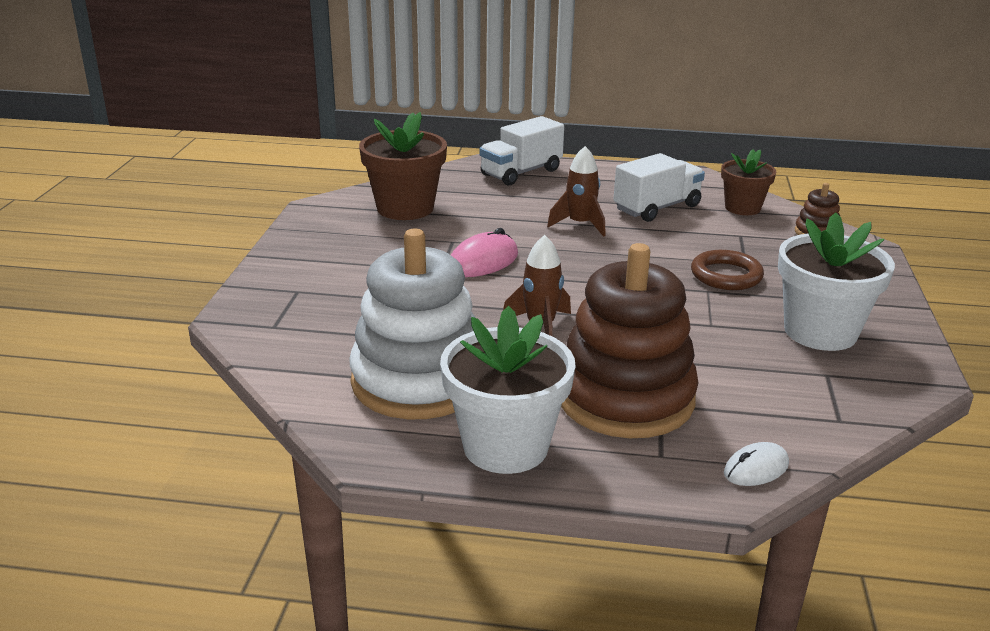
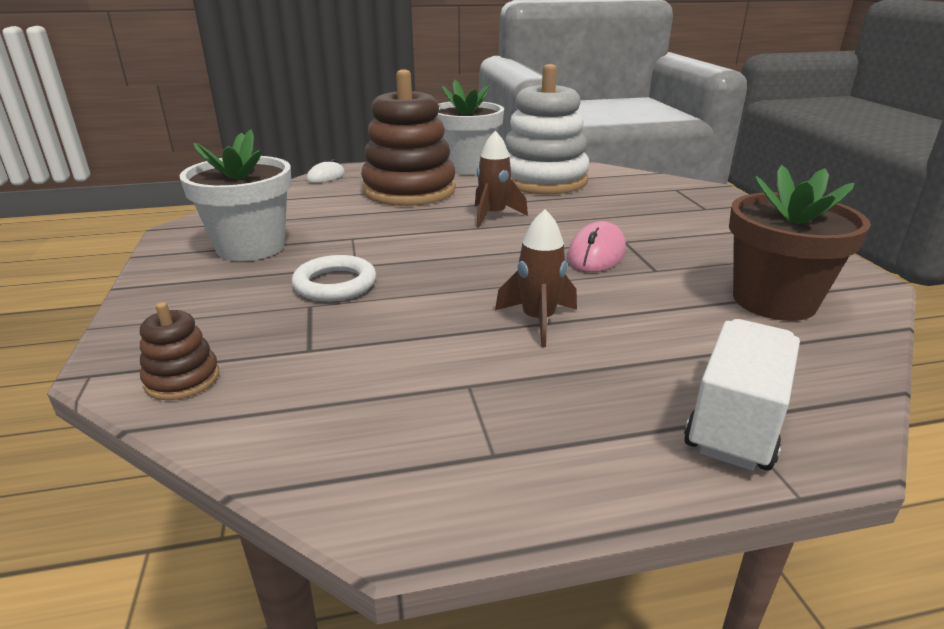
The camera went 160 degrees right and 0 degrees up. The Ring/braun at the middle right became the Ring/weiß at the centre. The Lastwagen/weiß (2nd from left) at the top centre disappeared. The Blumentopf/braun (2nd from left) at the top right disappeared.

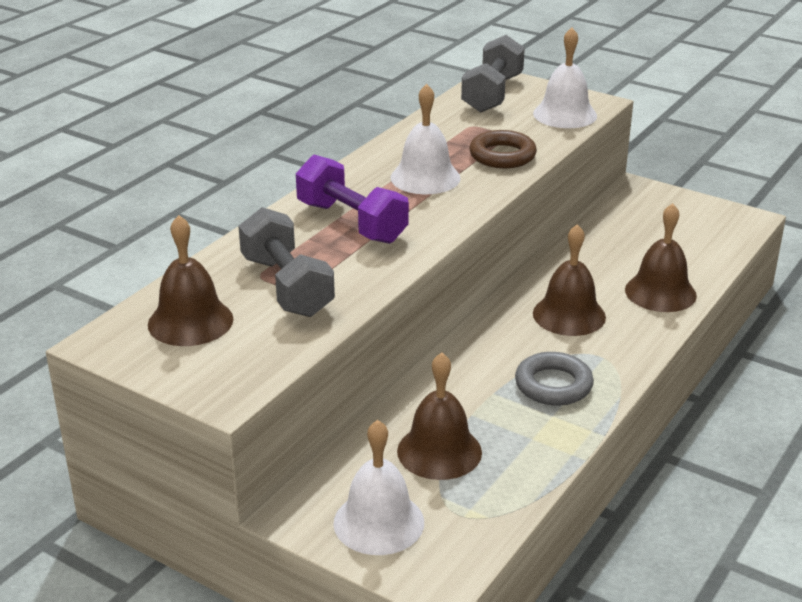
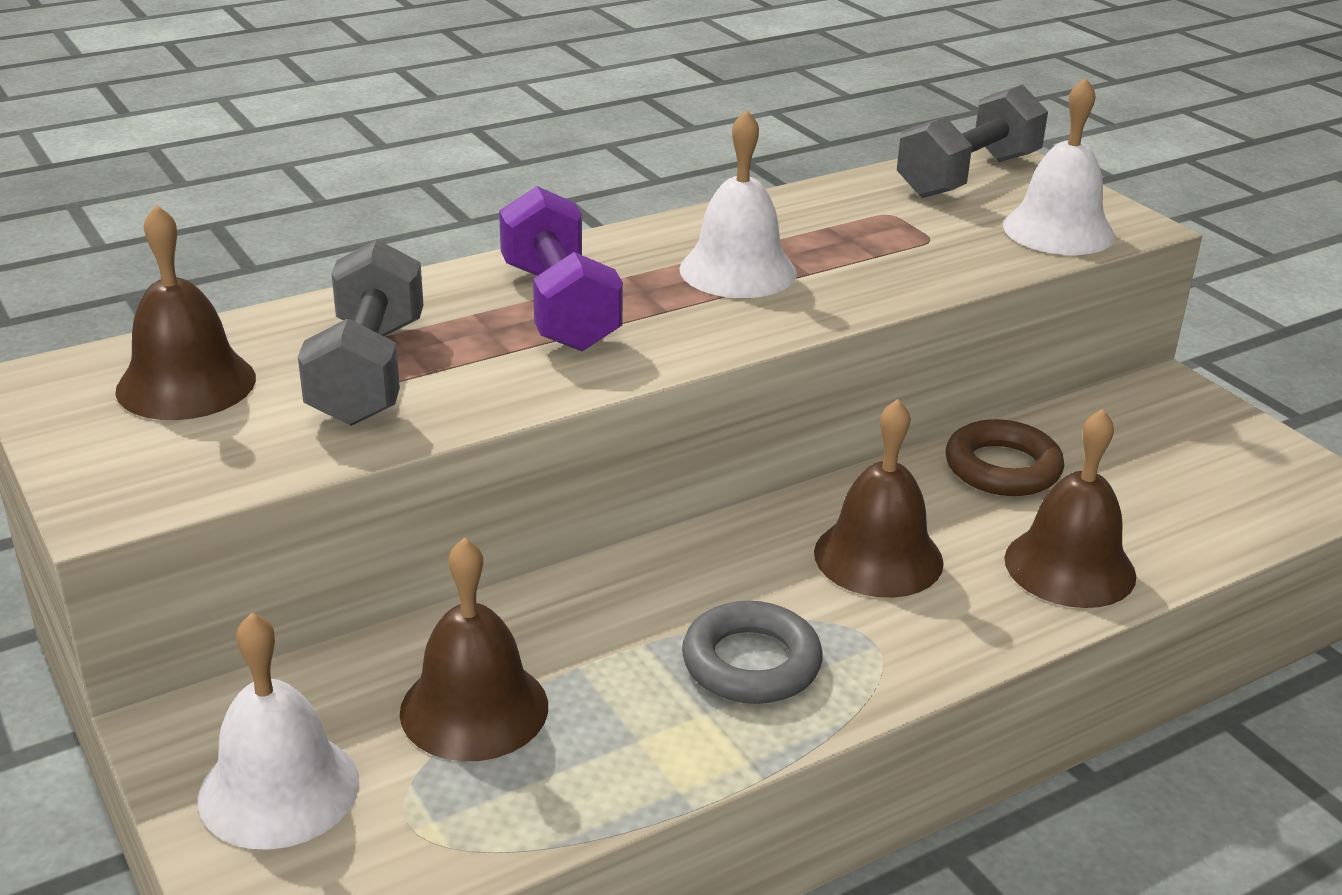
The camera went 25 degrees right and 0 degrees up. The Ring/braun moved from the top centre to the middle right.

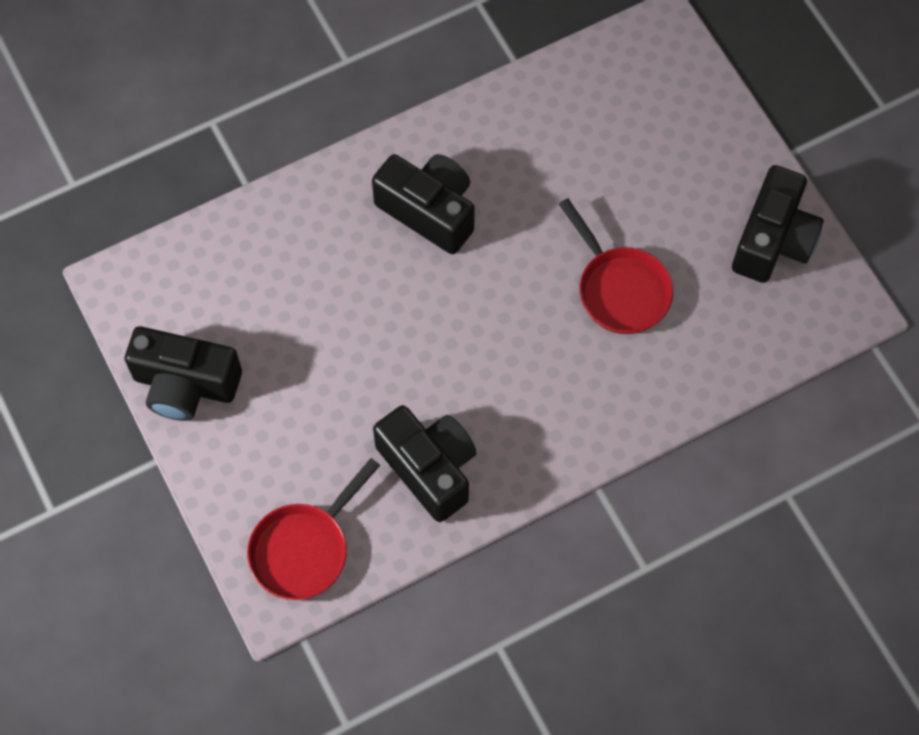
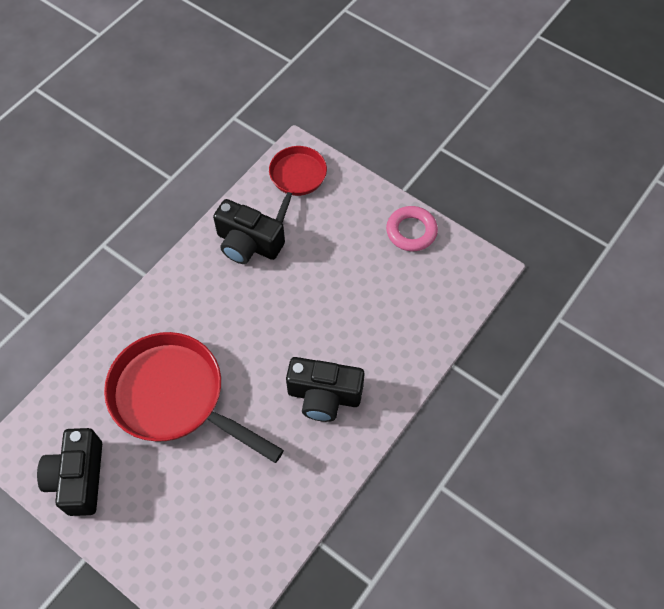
The camera went 155 degrees right and 5 degrees down. The Pfanne/rot (2nd from left in the first image) at the middle right changed to 1.73 times the size. The Kamera/schwarz (1st from left) at the middle left was replaced by the Ring/rosa at the centre.

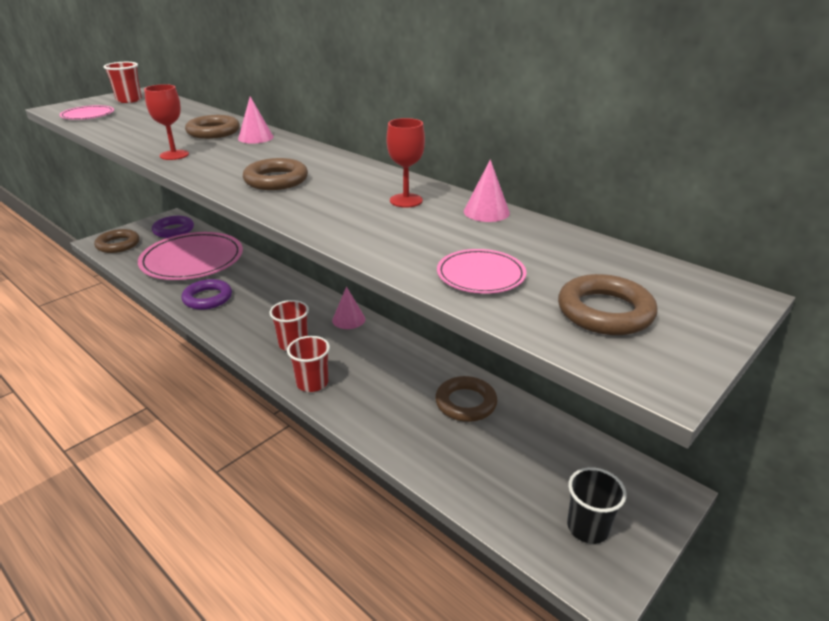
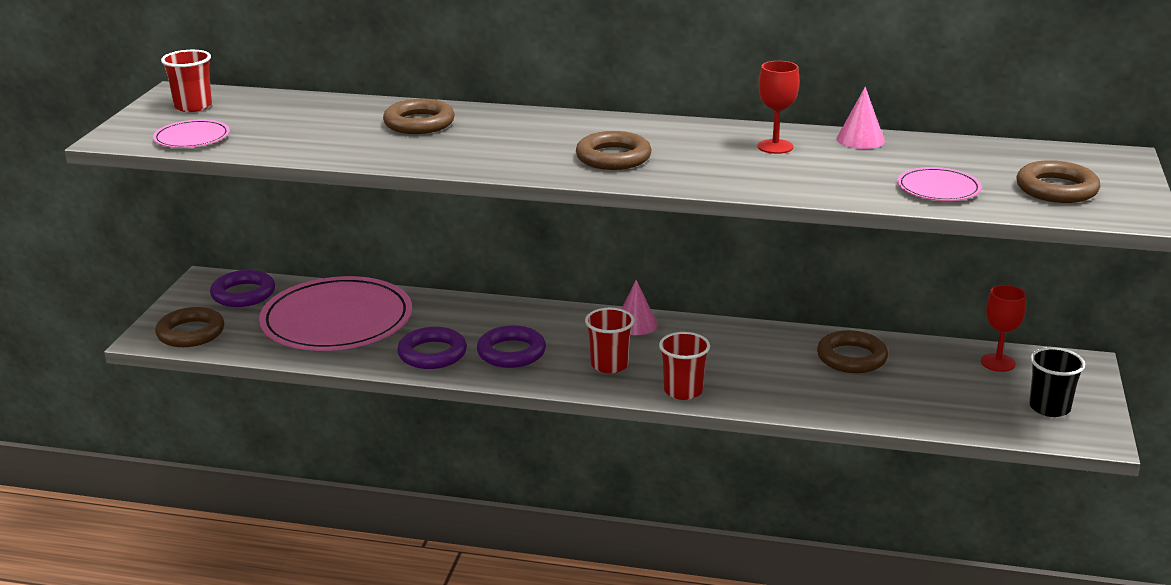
The camera went 30 degrees left and 5 degrees down. The Ring/lila (3rd from left) at the centre appeared. The Kelch/rot (1st from left in the first image) moved from the top left to the middle right. The Kegel/rosa (1st from left) at the top left disappeared.

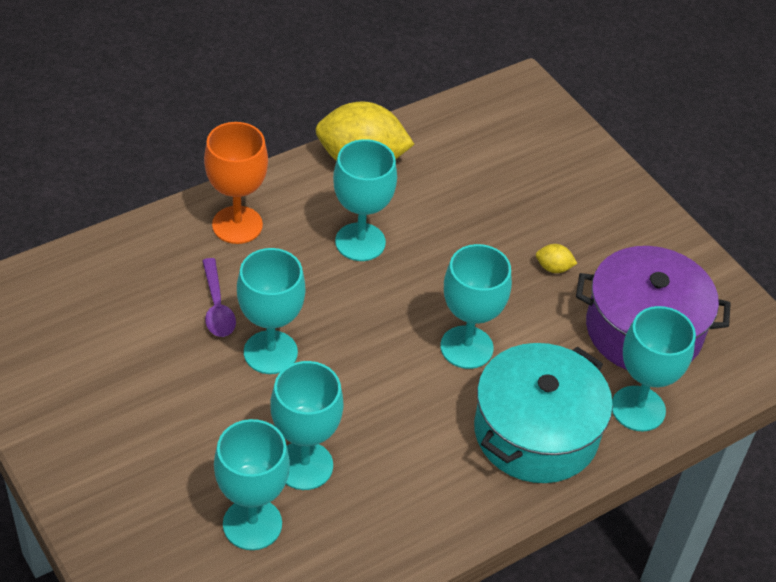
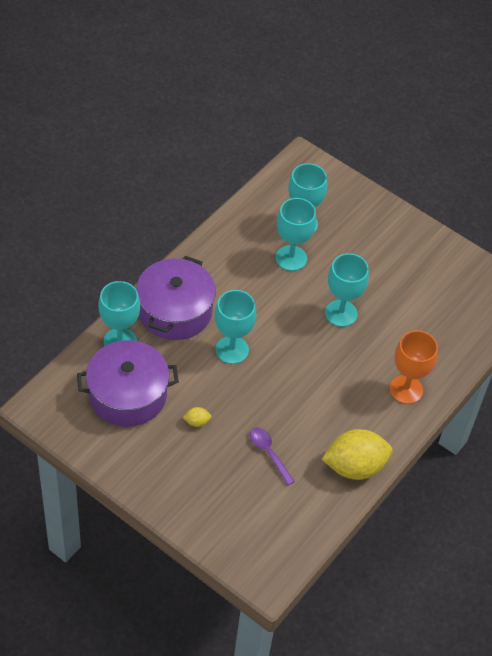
The camera went 160 degrees right and 5 degrees up. The Kochtopf/türkis at the bottom right became the Kochtopf/lila (2nd from left) at the centre. The Löffel/lila moved from the middle left to the bottom centre. The Kelch/türkis (4th from left) at the centre disappeared.

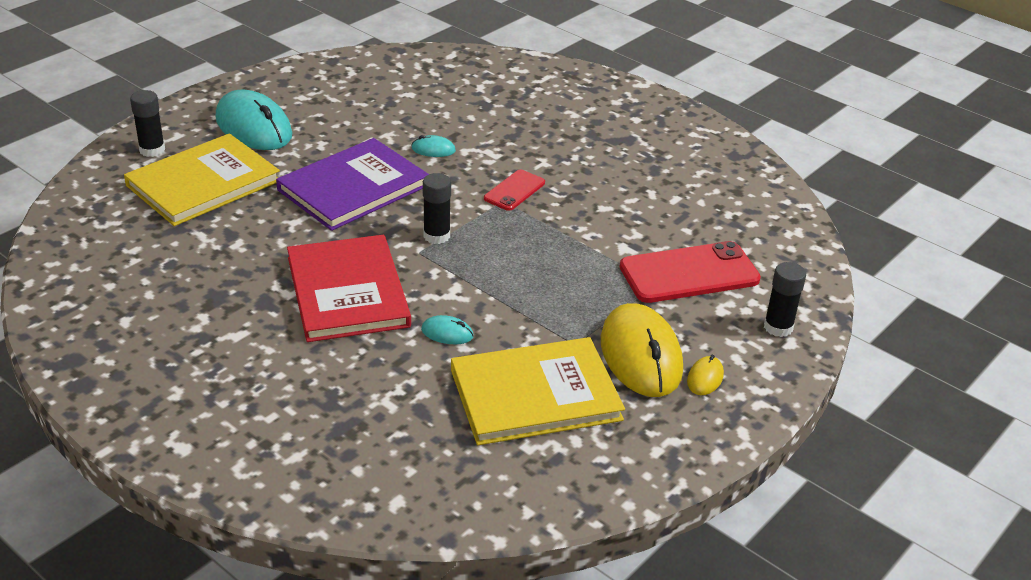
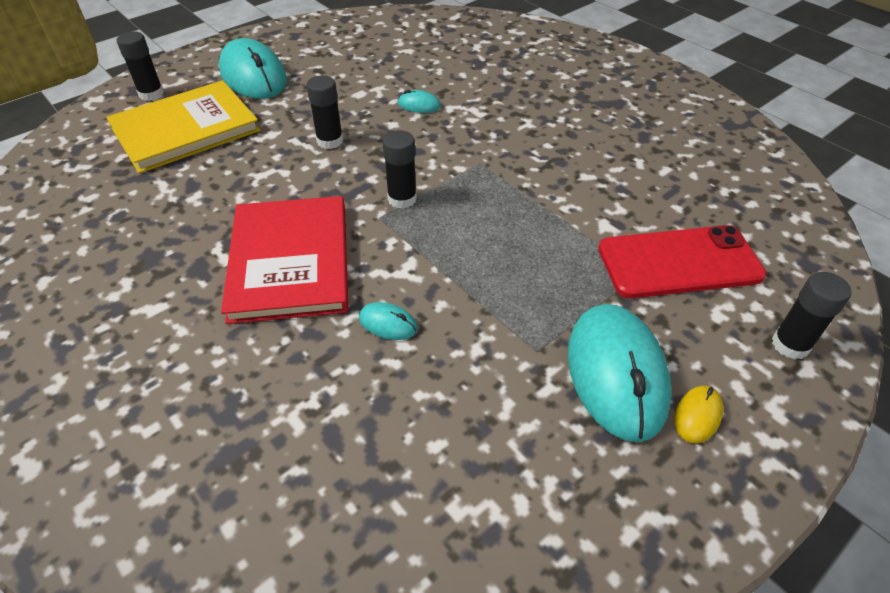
The camera went 10 degrees right and 10 degrees up. The Buch/lila at the top centre was replaced by the Klebestift/schwarz (2nd from left) at the top centre. The Computermaus/gelb (1st from left) at the centre became the Computermaus/türkis (4th from left) at the middle right. The Buch/gelb (2nd from left) at the bottom centre disappeared. The Handy/rot (1st from left) at the top centre disappeared.

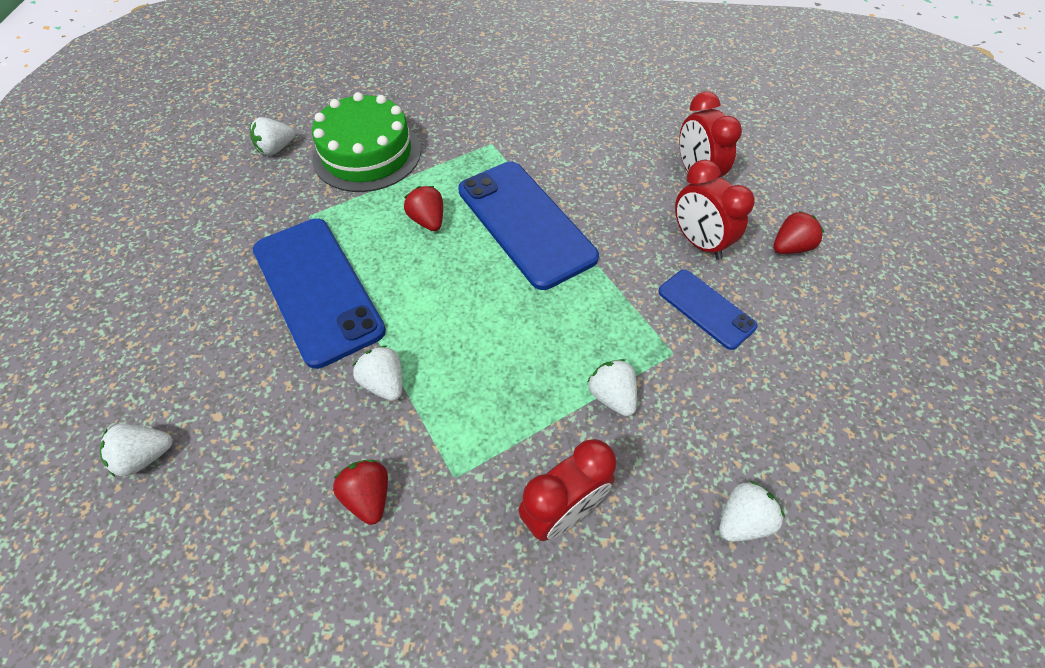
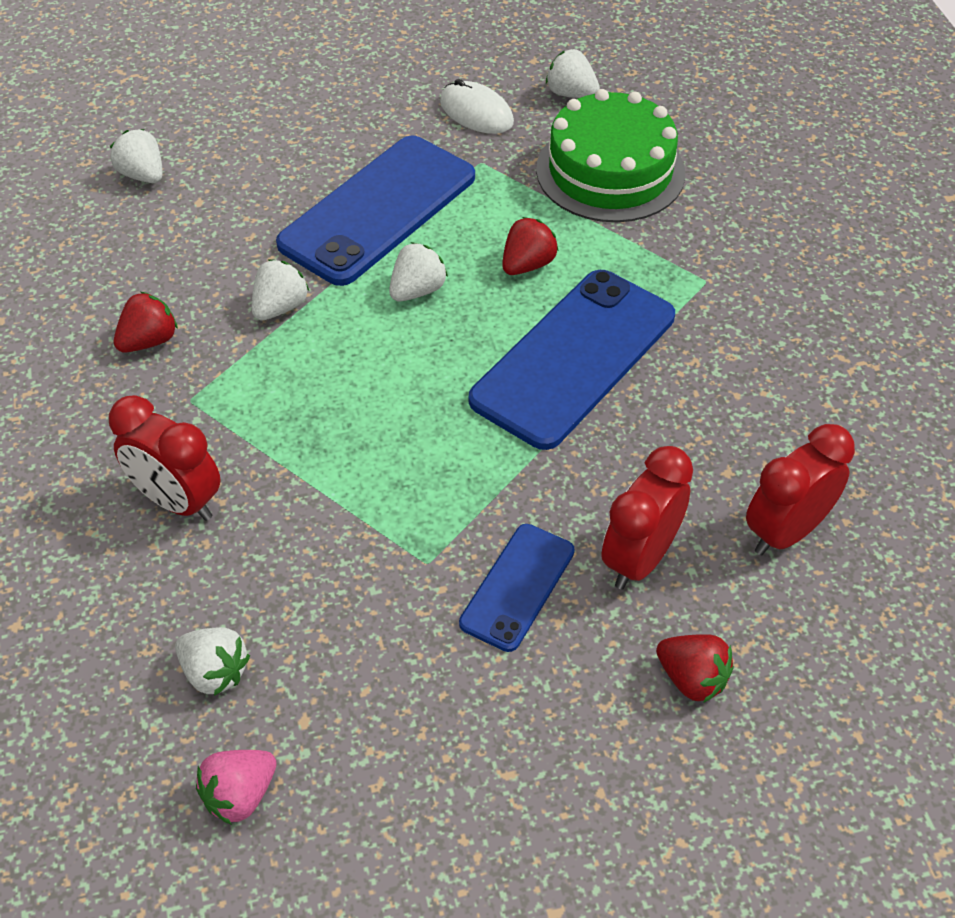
The camera went 70 degrees right and 5 degrees down. The Erdbeere/rosa at the bottom left appeared. The Erdbeere/weiß (4th from left) moved from the centre to the top centre. The Computermaus/weiß at the top centre appeared.

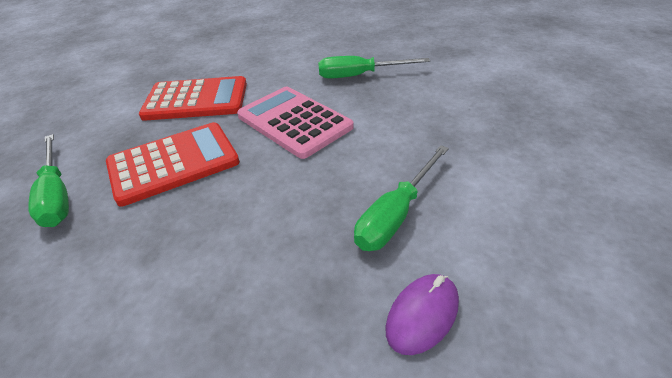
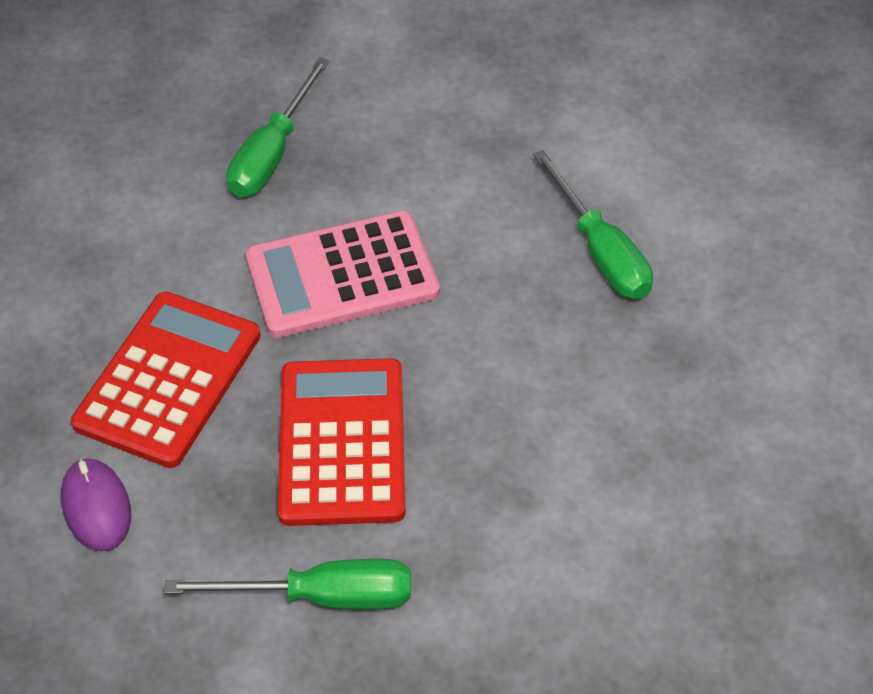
The camera went 65 degrees left and 10 degrees up. The Computermaus/lila moved from the bottom centre to the bottom left.

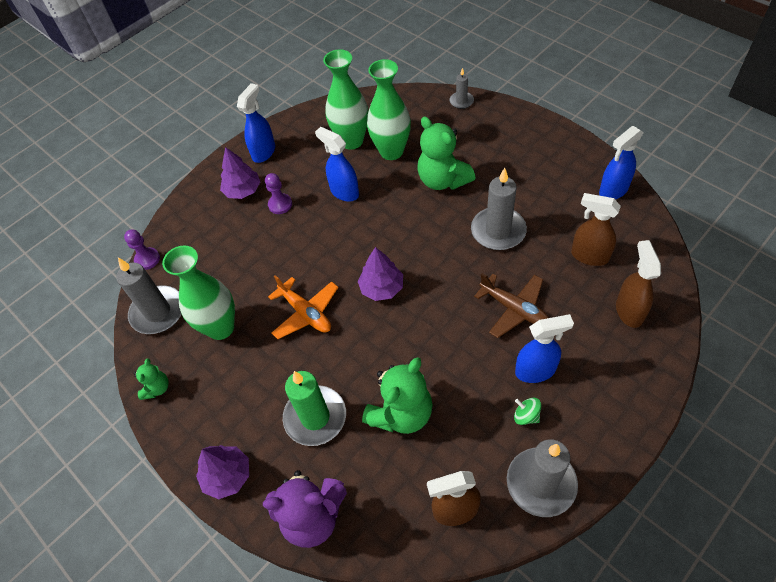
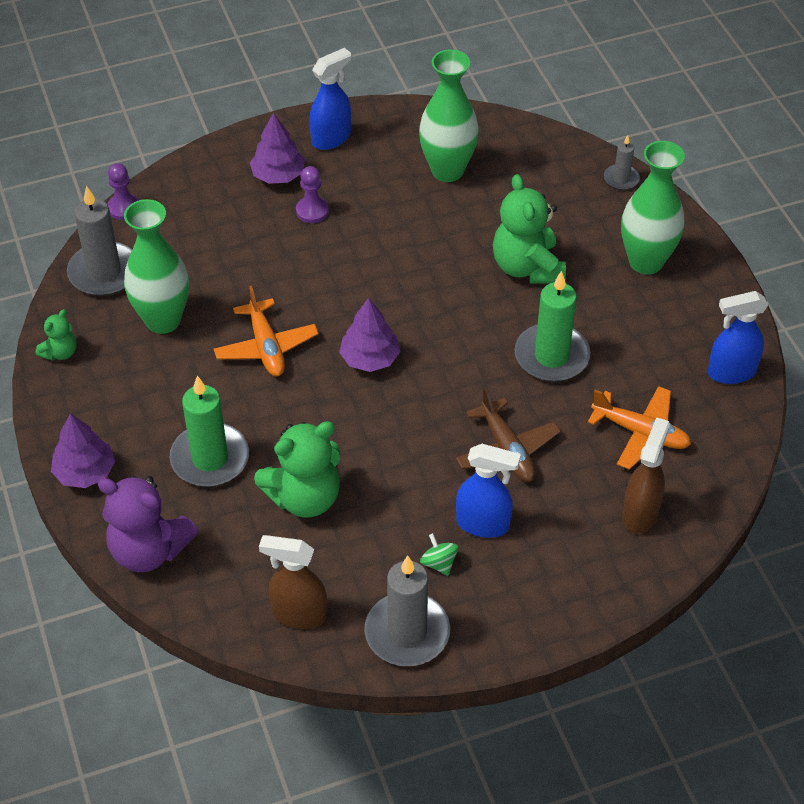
The camera went 20 degrees right and 5 degrees down. The Kerze/grau (3rd from left) at the centre became the Kerze/grün (2nd from left) at the middle right. The Sprühflasche/braun (2nd from left) at the middle right was replaced by the Flugzeug/orange (2nd from left) at the middle right. The Vase/grün (3rd from left) moved from the top centre to the top right. The Sprühflasche/blau (2nd from left) at the top centre disappeared.

